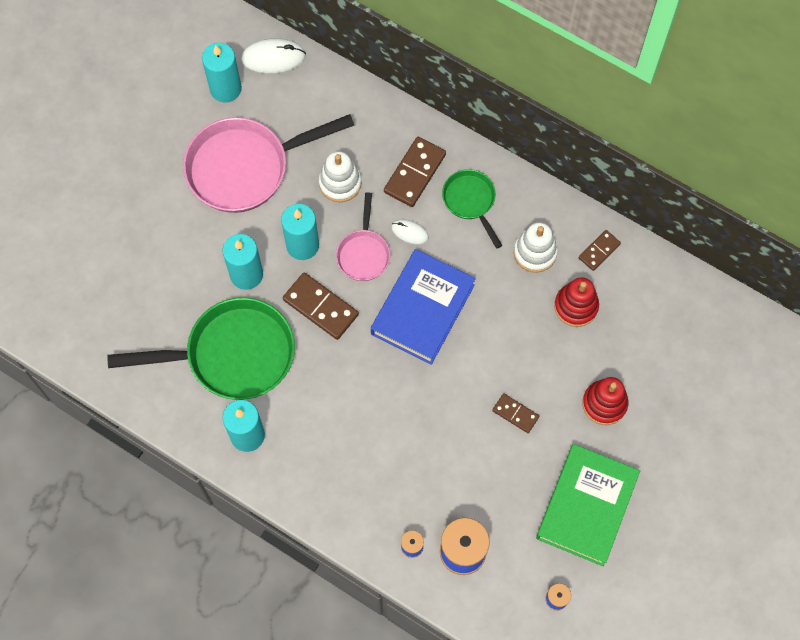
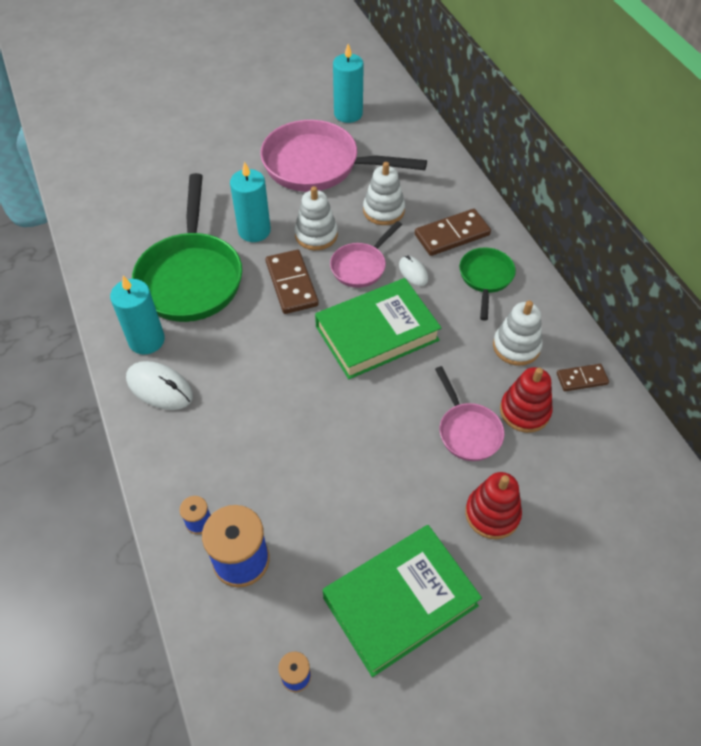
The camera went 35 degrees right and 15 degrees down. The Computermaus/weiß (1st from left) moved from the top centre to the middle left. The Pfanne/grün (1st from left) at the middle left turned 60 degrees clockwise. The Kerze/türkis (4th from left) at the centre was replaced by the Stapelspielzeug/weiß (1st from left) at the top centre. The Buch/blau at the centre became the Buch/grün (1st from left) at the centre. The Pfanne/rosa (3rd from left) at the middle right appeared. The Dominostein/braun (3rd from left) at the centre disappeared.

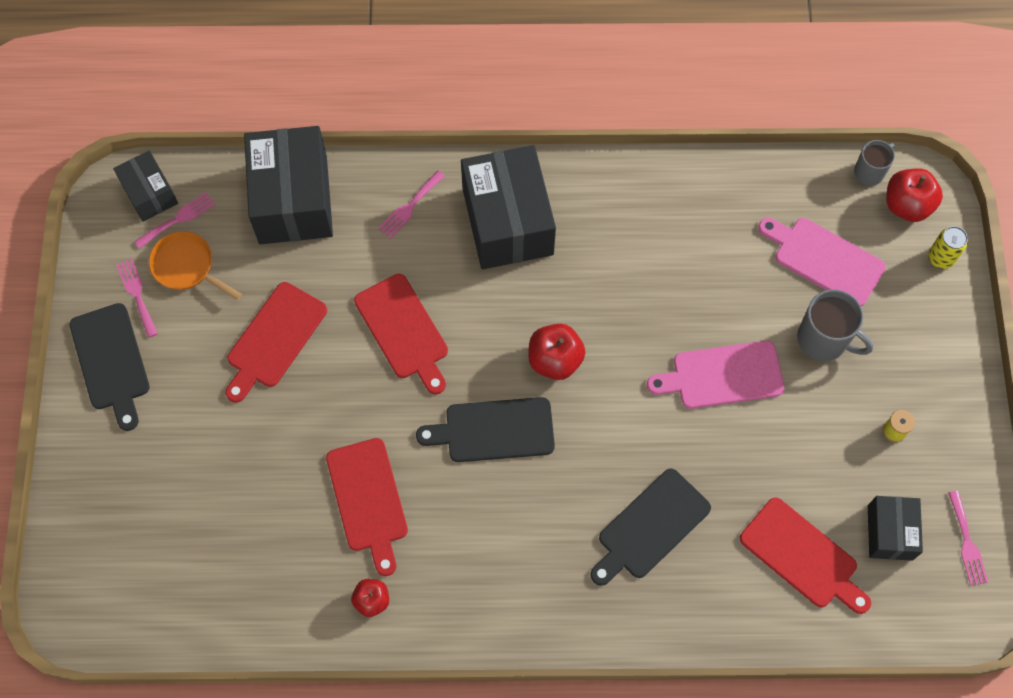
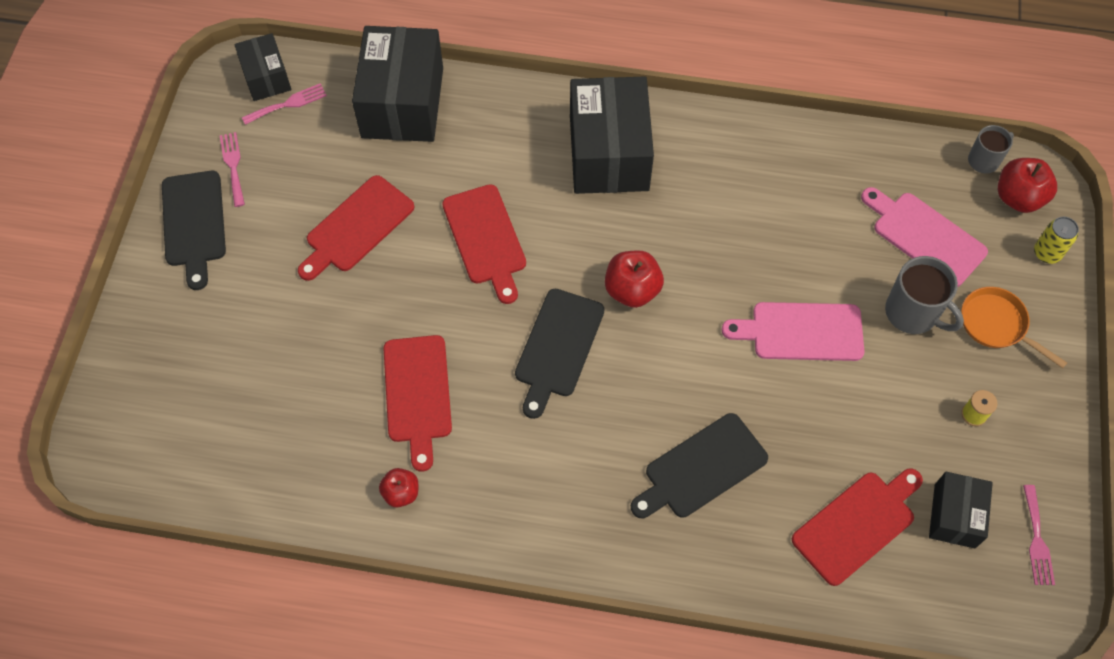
The camera went 10 degrees right and 5 degrees down. The Schneidebrett/schwarz (2nd from left) at the centre turned 75 degrees counterclockwise. The Schneidebrett/rot (4th from left) at the bottom right turned 90 degrees counterclockwise. The Pfanne/orange moved from the middle left to the middle right. The Gabel/rosa (3rd from left) at the top centre disappeared.

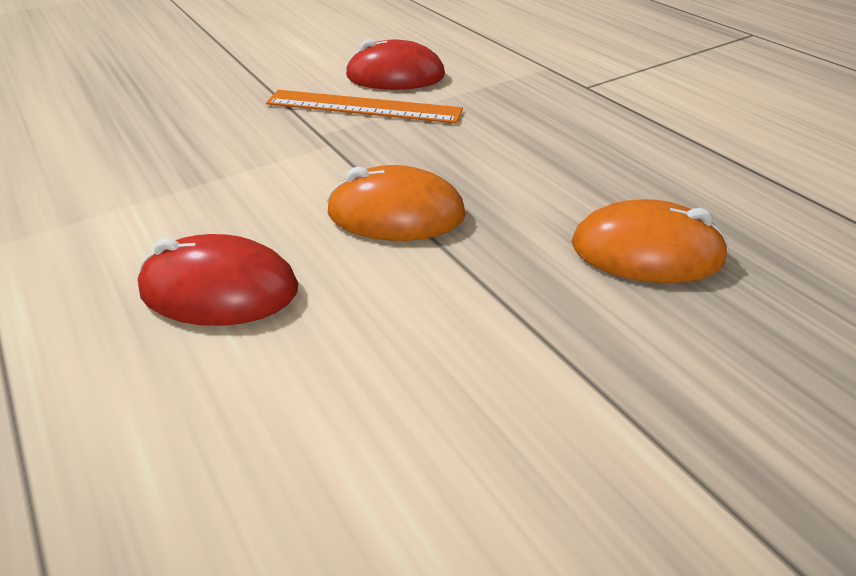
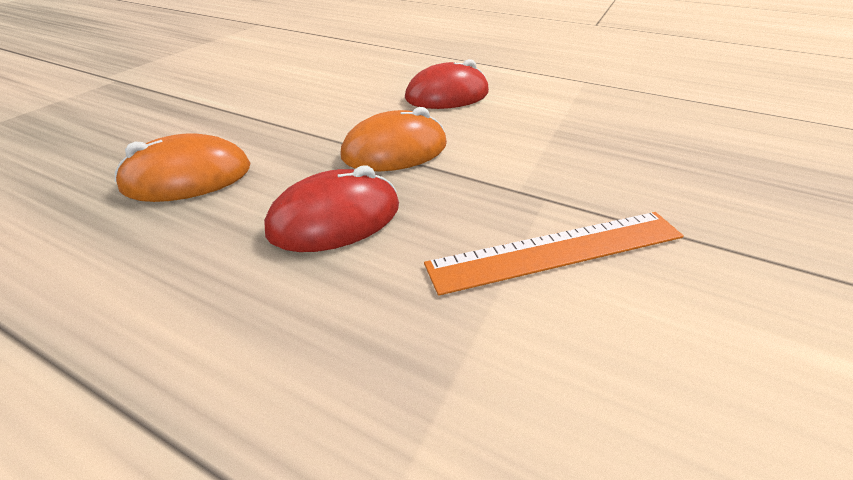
The camera went 150 degrees right and 0 degrees up. The Computermaus/rot (2nd from left in the first image) moved from the top centre to the centre.

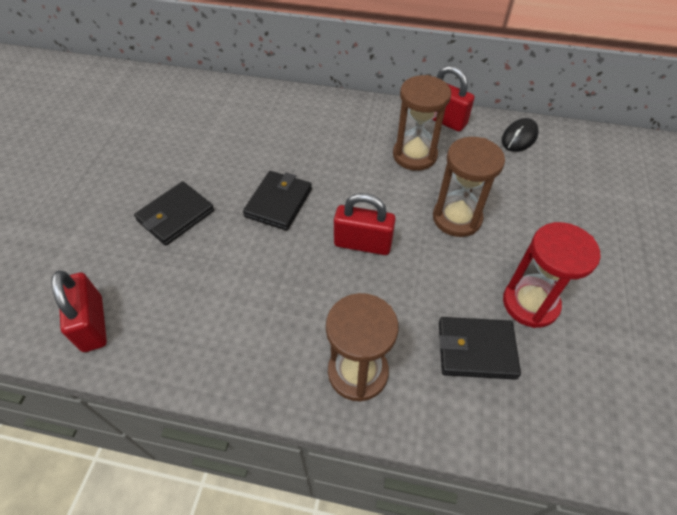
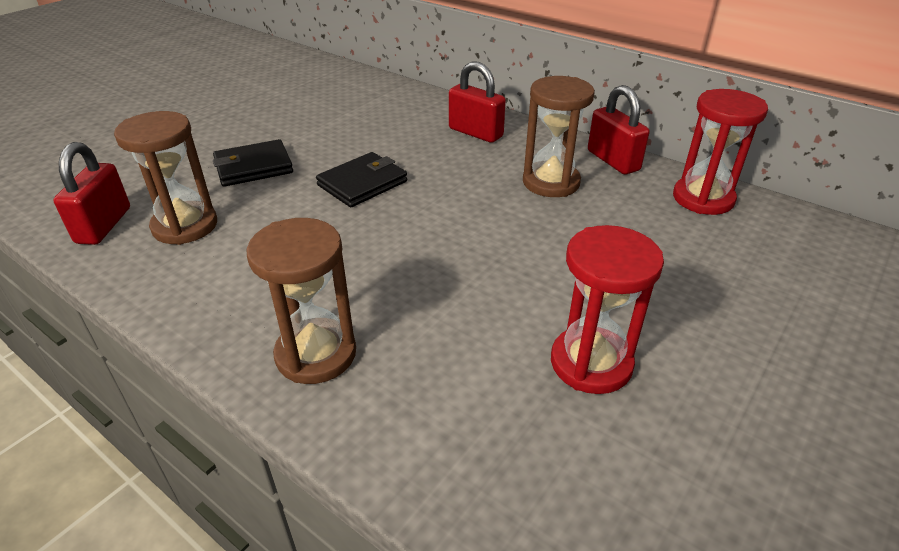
The camera went 25 degrees right and 15 degrees down. The Sanduhr/braun (3rd from left in the first image) moved from the middle right to the top left. The Vorhängeschloss/rot (2nd from left) moved from the centre to the top centre. The Computermaus/schwarz at the top right was replaced by the Sanduhr/rot (2nd from left) at the top right. The Geldbörse/schwarz (3rd from left) at the bottom right disappeared.

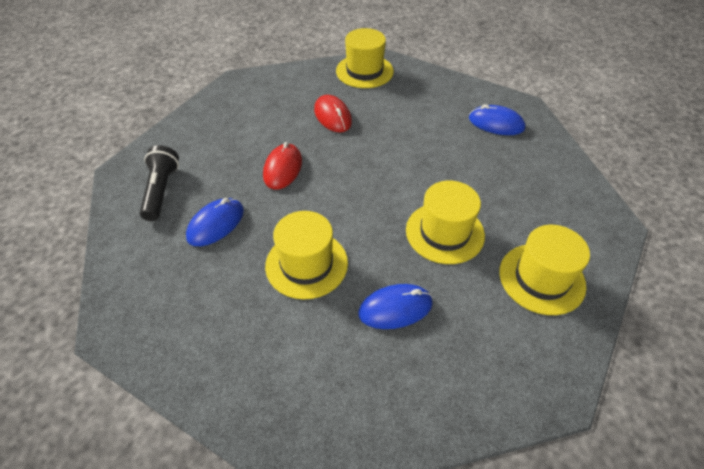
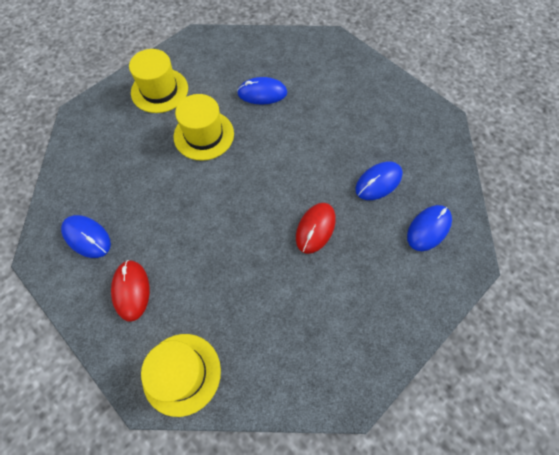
The camera went 165 degrees left and 15 degrees up. The Computermaus/rot (2nd from left in the first image) moved from the top centre to the middle left. The Taschenlampe/schwarz at the middle left was replaced by the Computermaus/blau (4th from left) at the middle right. The Hut/gelb (1st from left) at the centre disappeared.

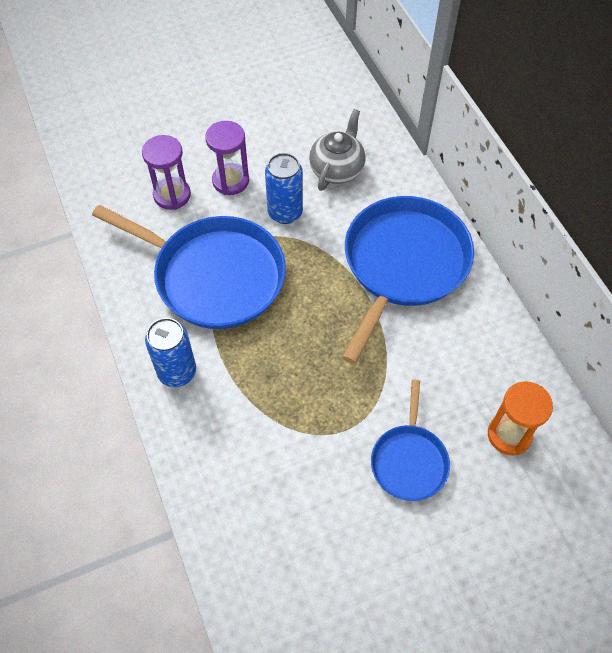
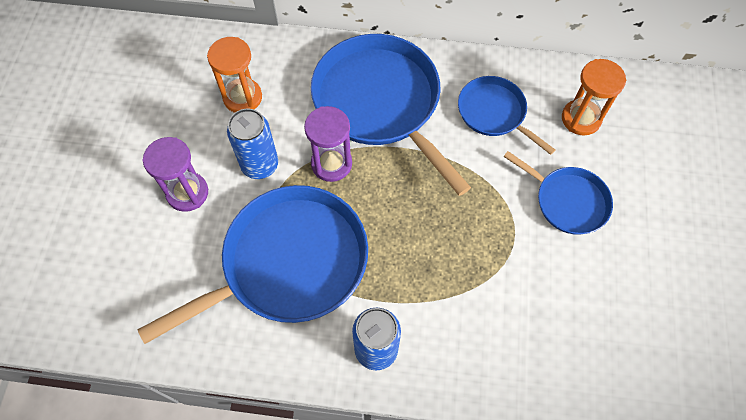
The camera went 60 degrees left and 5 degrees up. The Teekanne/grau at the top centre was replaced by the Sanduhr/orange (1st from left) at the top left. The Sanduhr/lila (1st from left in the first image) moved from the top left to the centre. The Pfanne/blau (3rd from left) at the top right appeared.

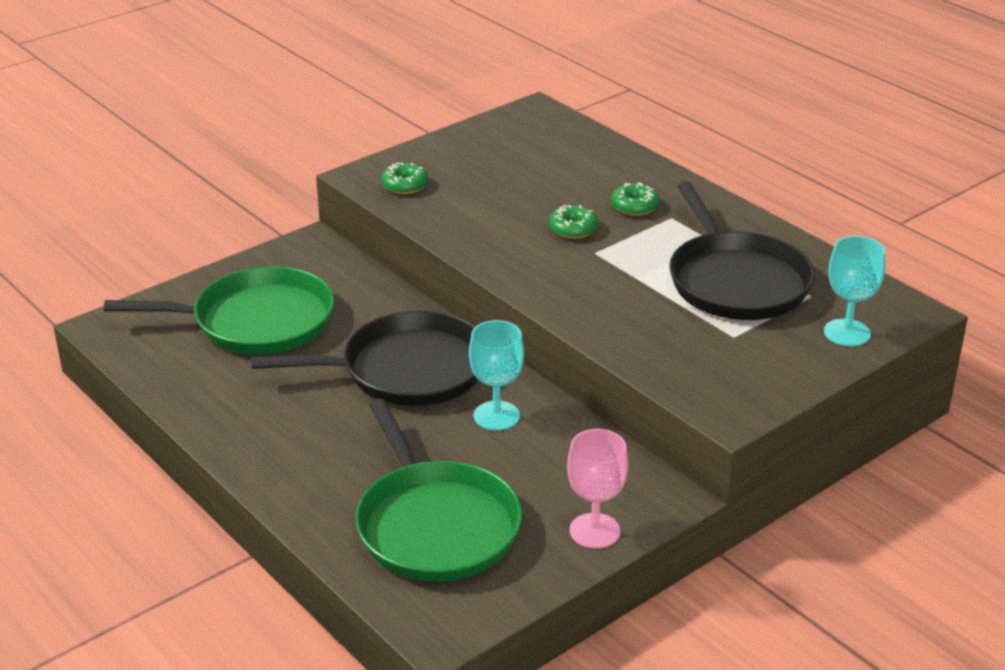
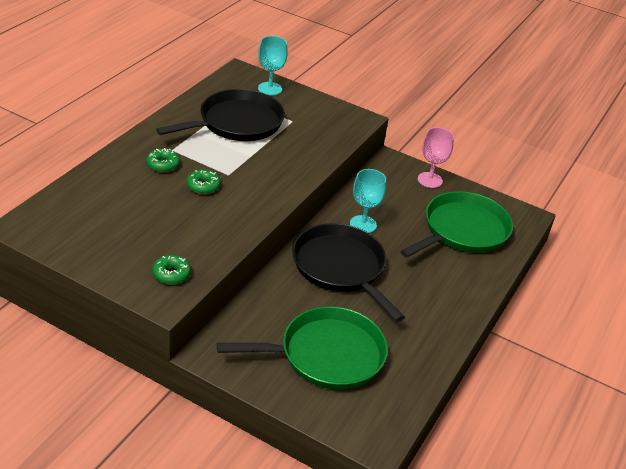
The camera went 115 degrees left and 5 degrees up. The Pfanne/grün (1st from left) at the middle left turned 105 degrees clockwise.

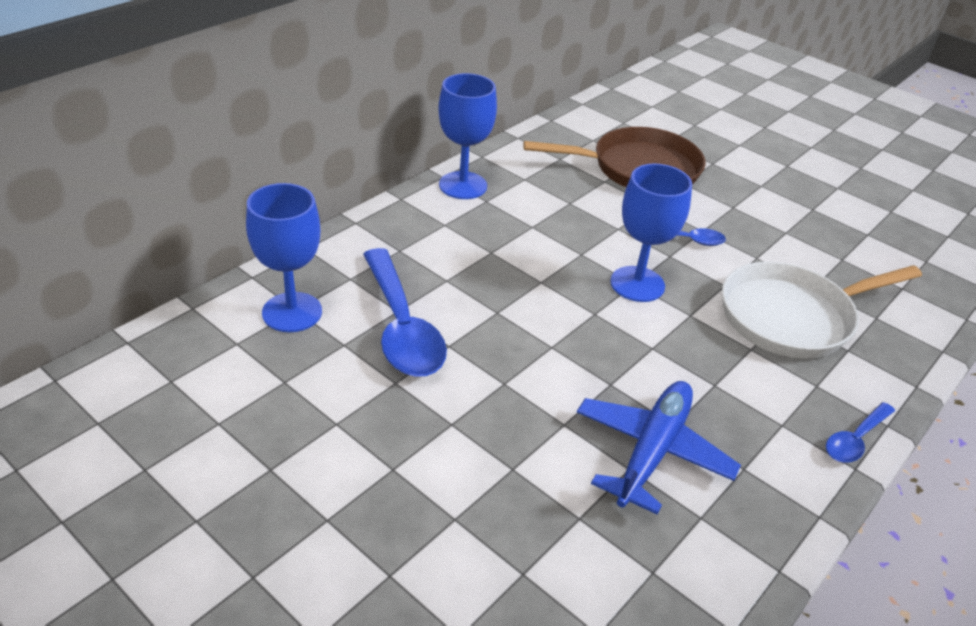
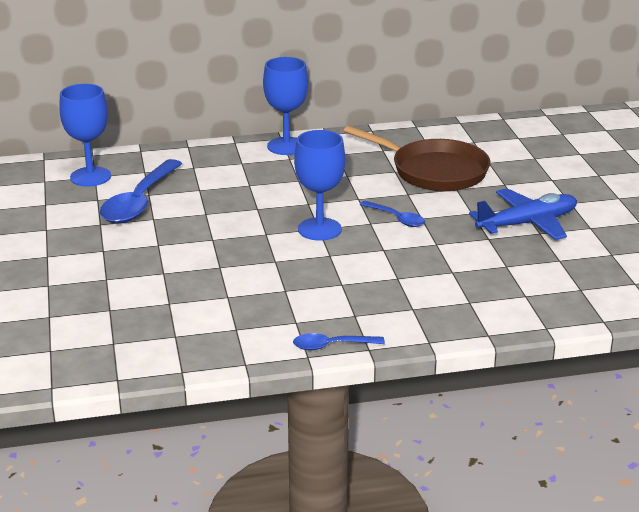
The camera went 40 degrees right and 10 degrees down. The Flugzeug/blau moved from the bottom right to the middle right. The Pfanne/weiß at the middle right disappeared.

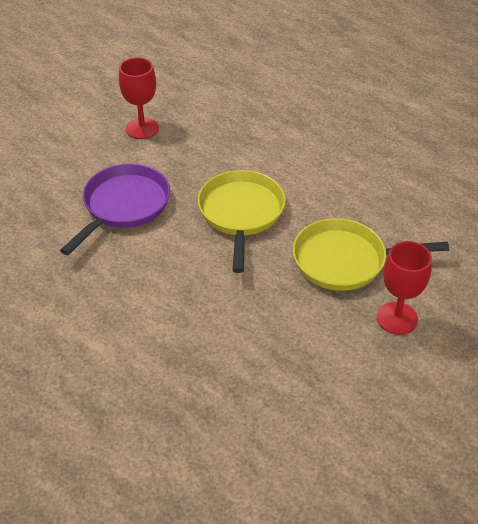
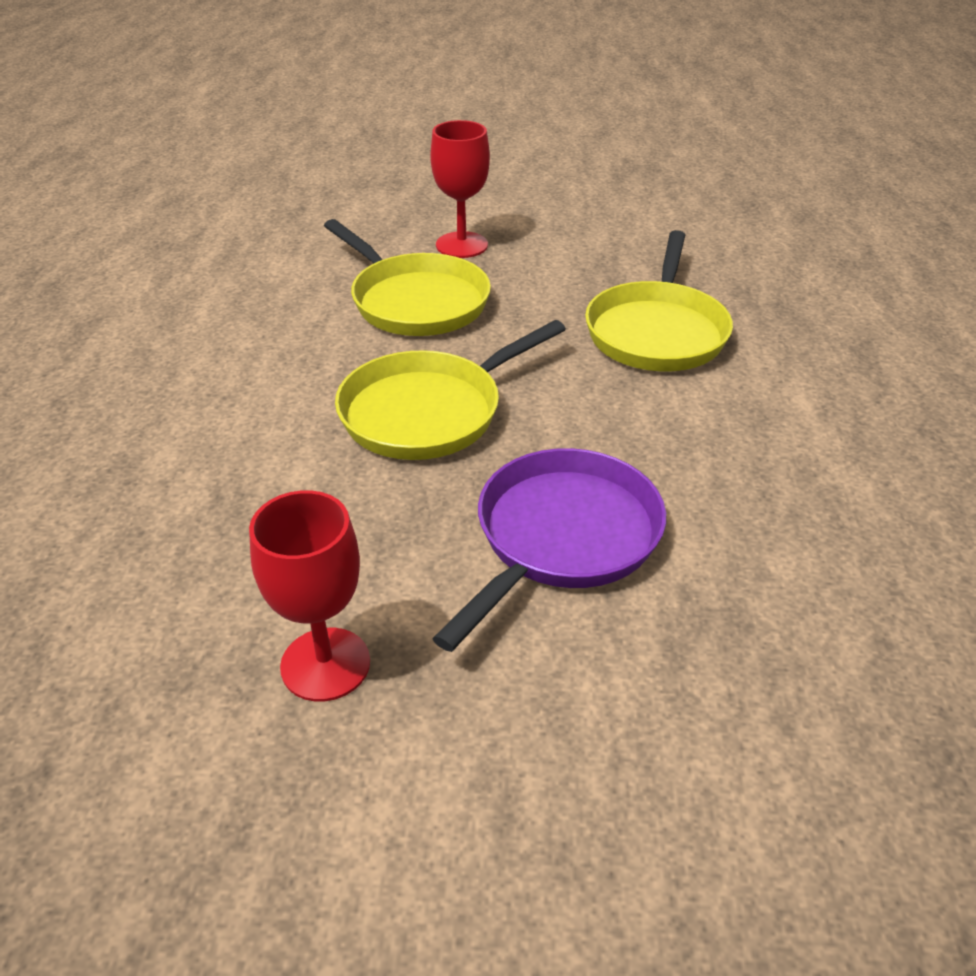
The camera went 130 degrees left and 5 degrees down. The Pfanne/lila at the middle left turned 135 degrees clockwise. The Pfanne/gelb (3rd from left) at the top right appeared.

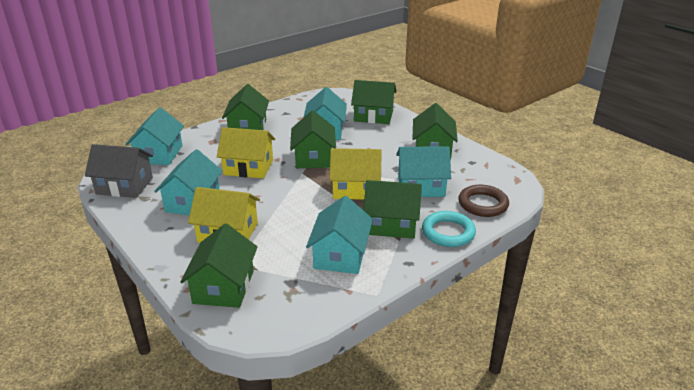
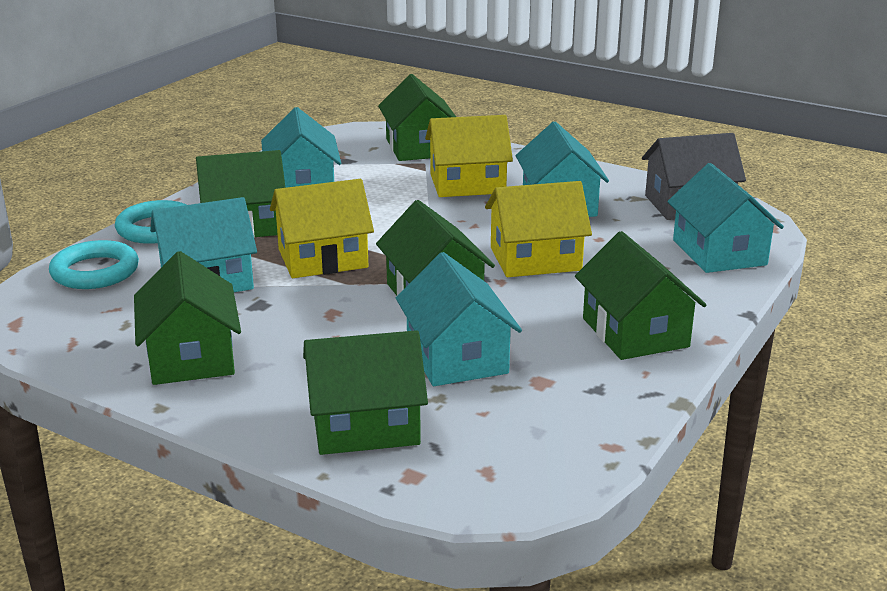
The camera went 160 degrees right and 5 degrees down. The Ring/braun at the middle right became the Ring/türkis (1st from left) at the middle left.

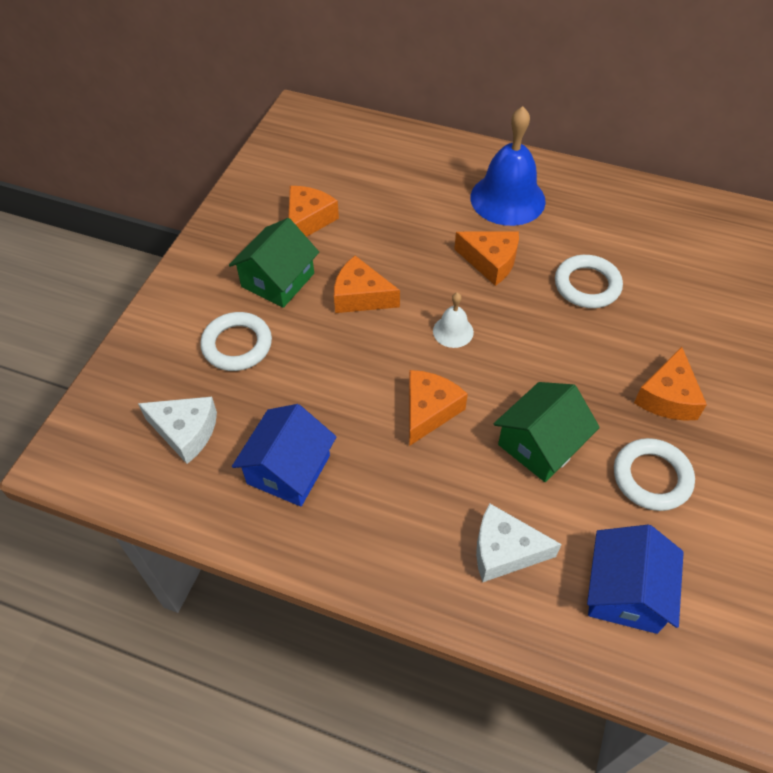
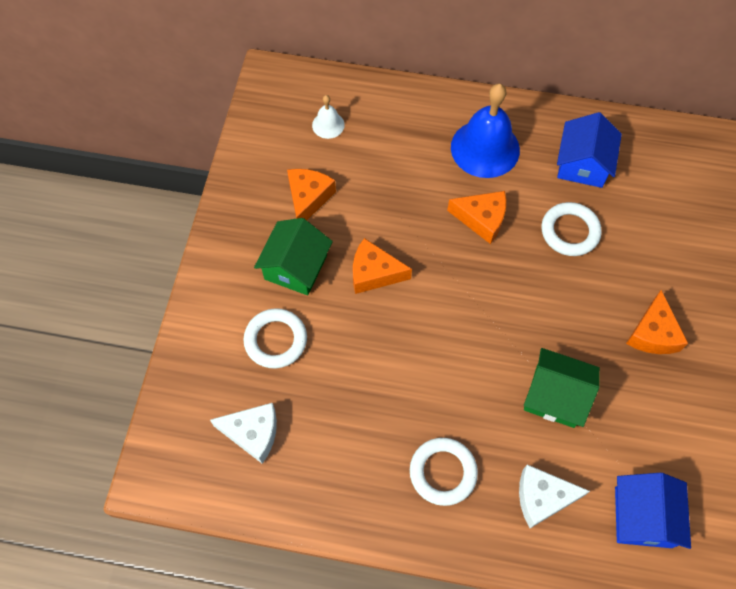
The camera went 10 degrees left and 10 degrees up. The Glocke/weiß moved from the centre to the top centre. The Ring/weiß (3rd from left in the first image) moved from the middle right to the bottom centre. The Haus/grün (2nd from left) at the middle right turned 75 degrees clockwise. The Haus/blau (1st from left) moved from the centre to the top right. The Käse/orange (3rd from left) at the centre disappeared.

